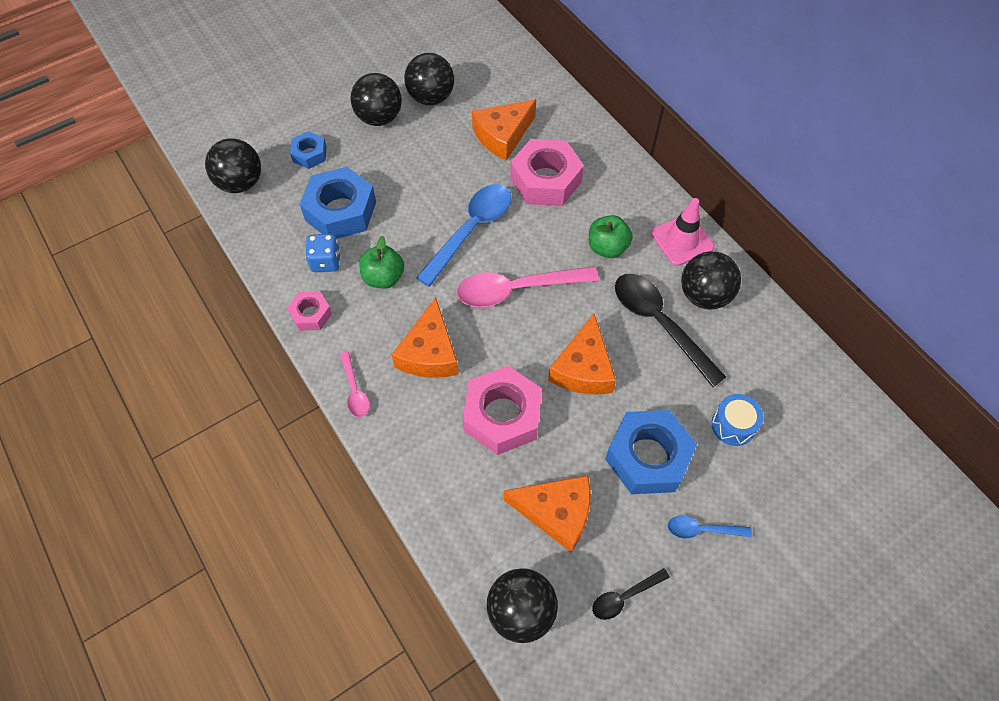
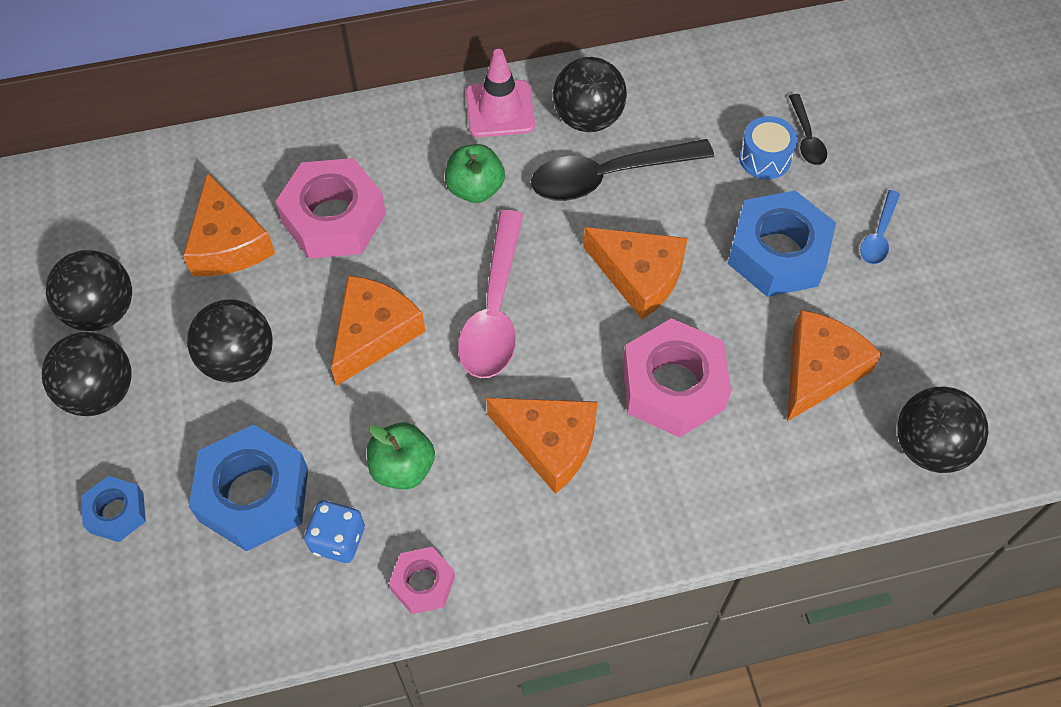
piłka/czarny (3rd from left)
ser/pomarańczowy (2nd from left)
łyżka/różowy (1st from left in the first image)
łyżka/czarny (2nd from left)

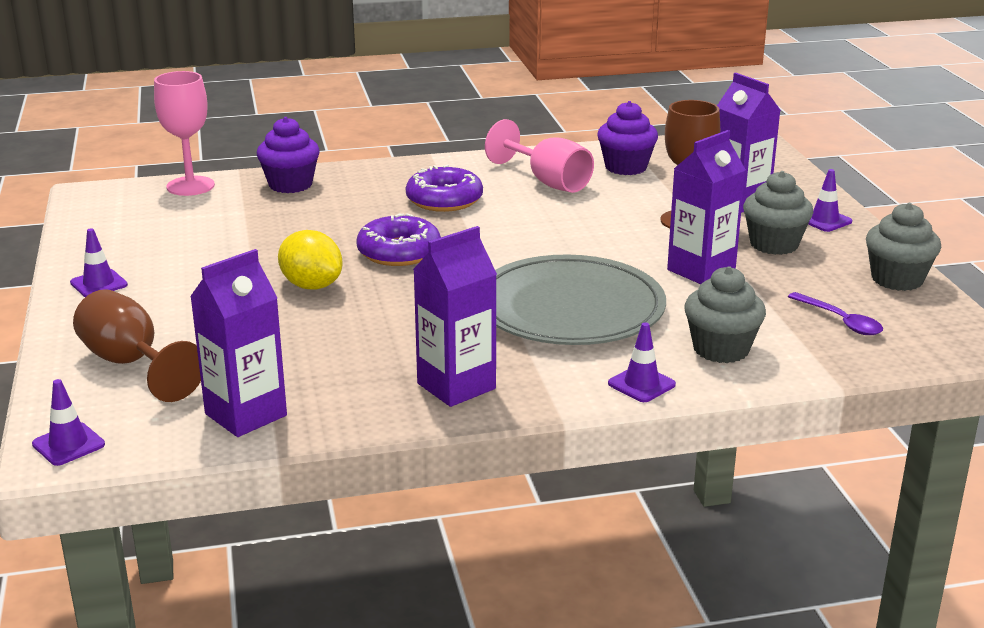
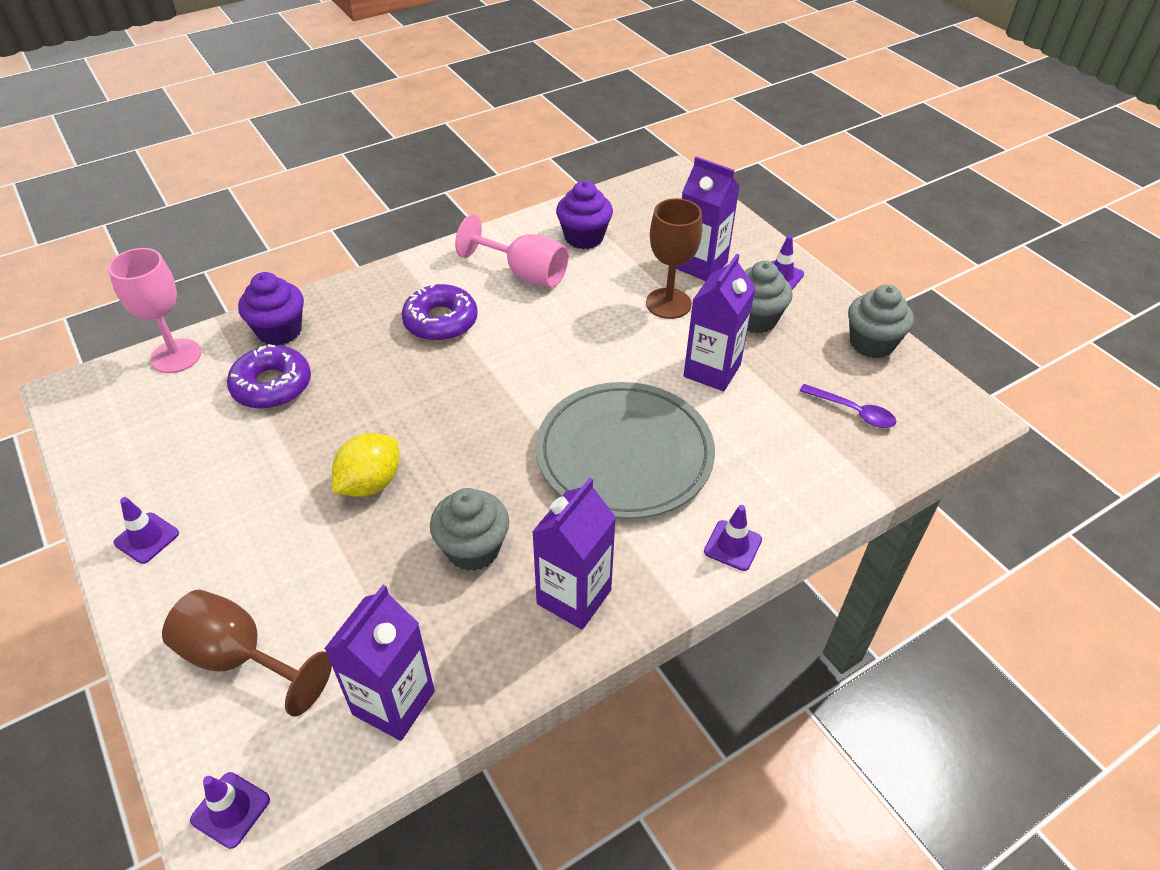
donut/fioletowy (1st from left)
cytryna/żółty
muffinka/szary (1st from left)

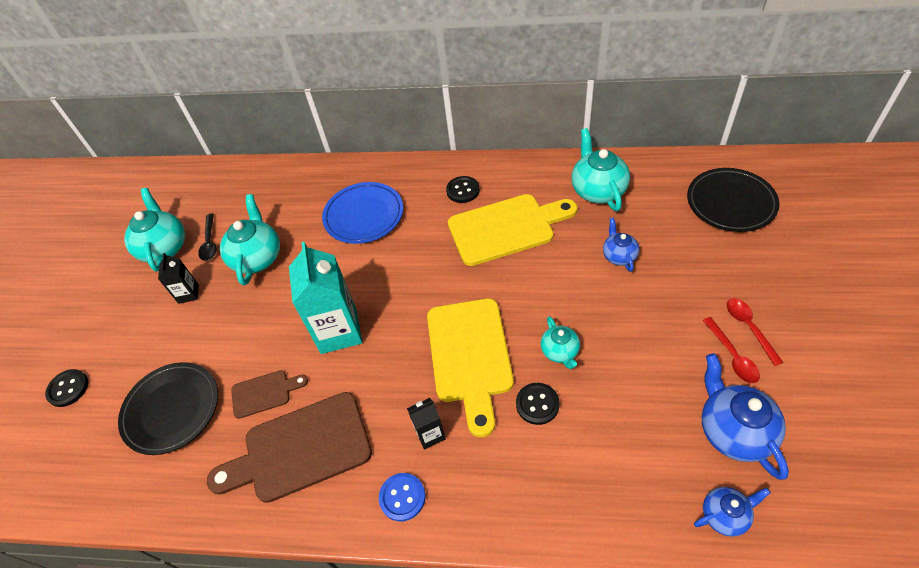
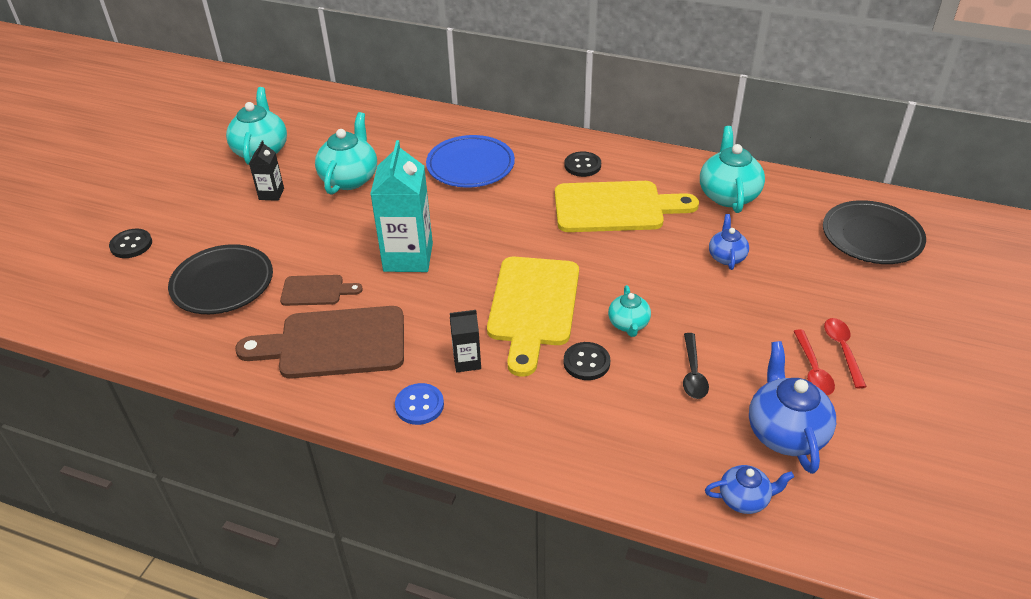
łyżka/czarny

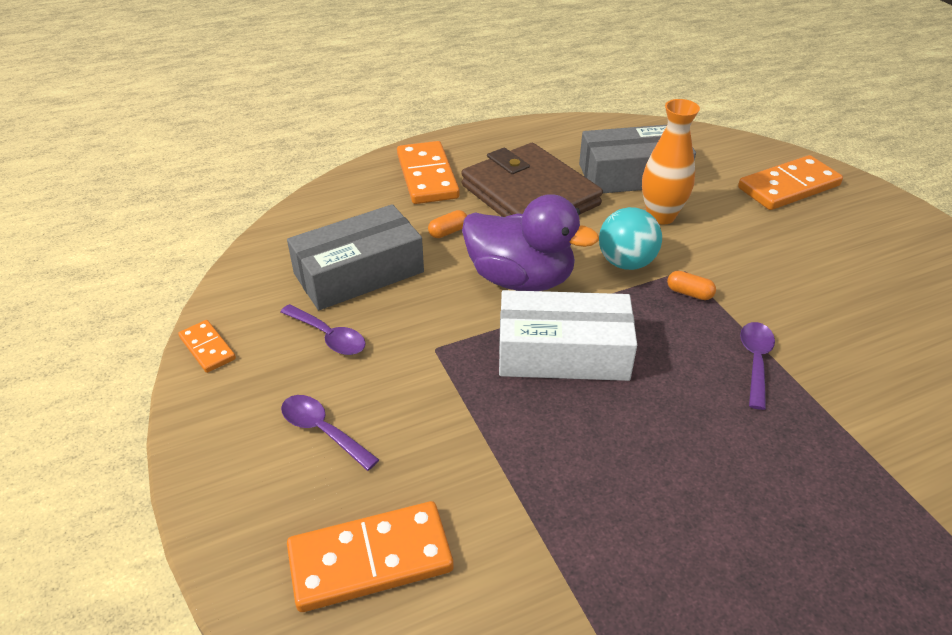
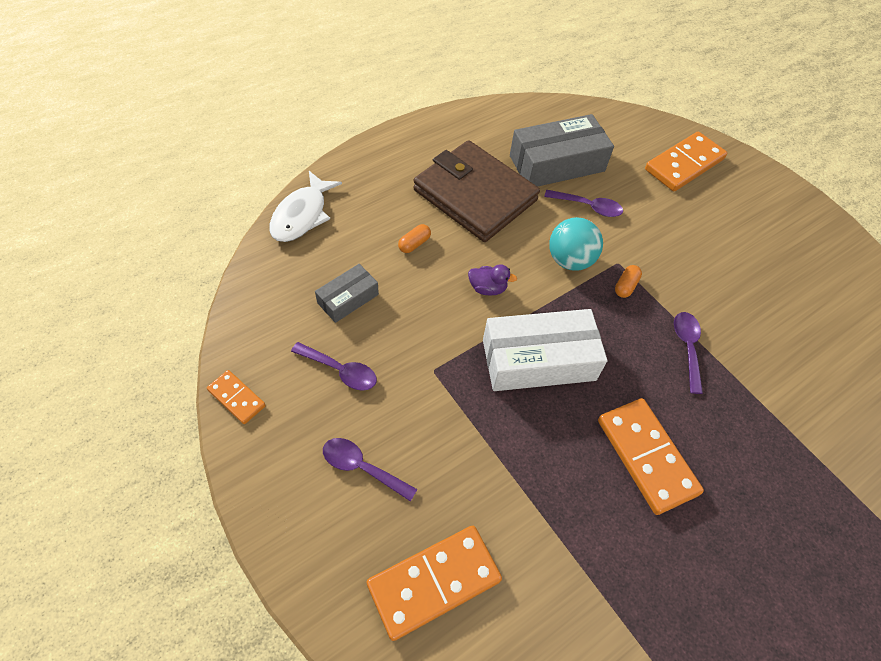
łyżka/fioletowy (3rd from left)
kostka domina/pomarańczowy (3rd from left)
kaczka/fioletowy
pudełko/szary (1st from left)
kapsułka/pomarańczowy (2nd from left)
ryba/biały

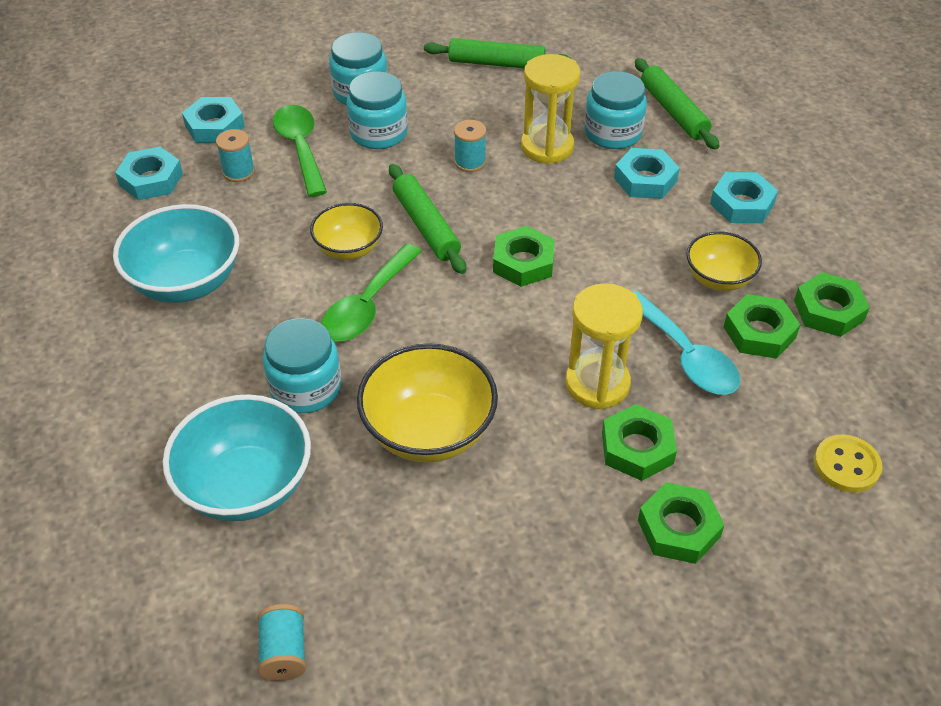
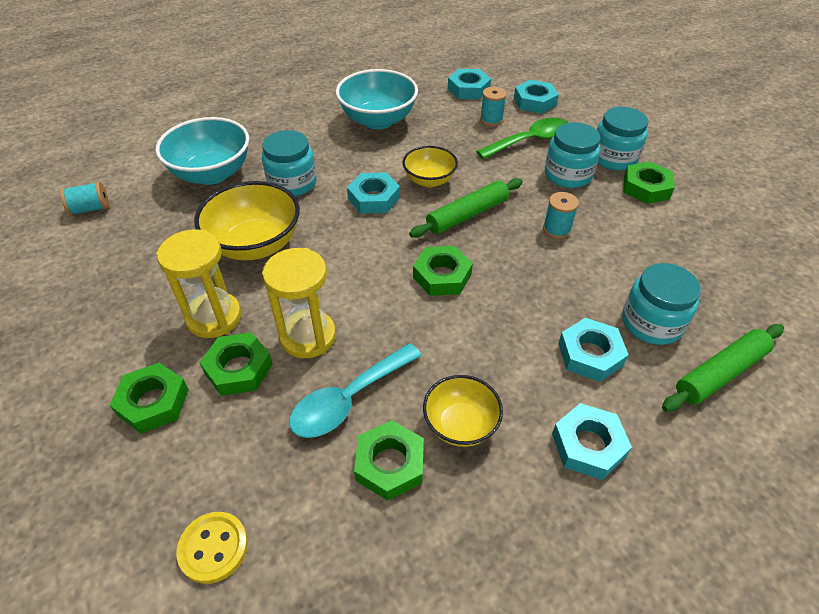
wałek do ciasta/zielony (2nd from left in the first image)
klepsydra/żółty (1st from left)
nakrętka/turkusowy (1st from left)
nakrętka/zielony (5th from left)

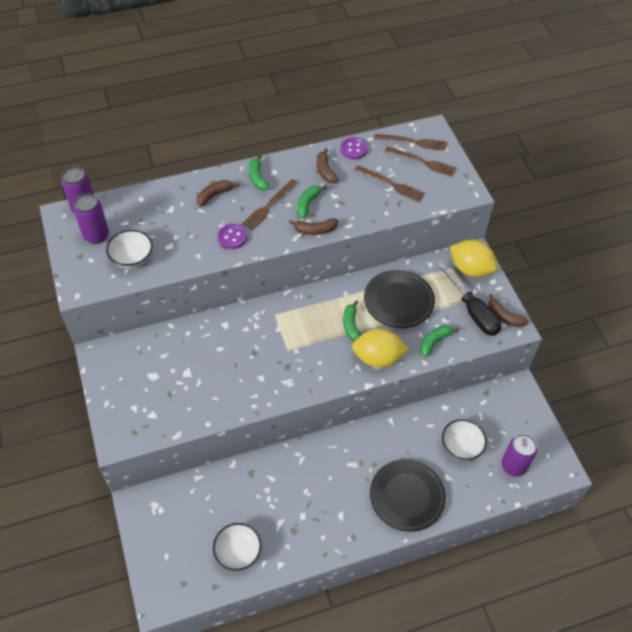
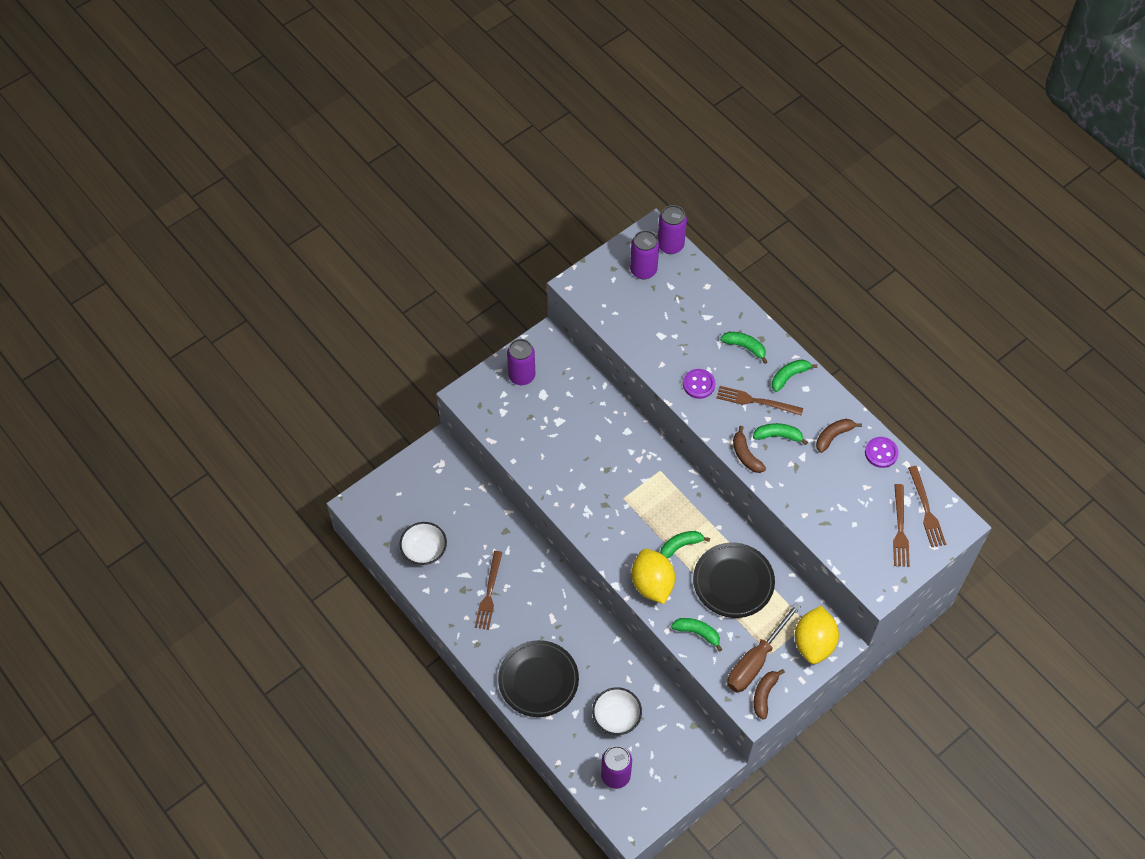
widelec/brązowy (1st from left)
banan/zielony (3rd from left)
miska/biały (1st from left in the first image)
śrubokręt/brązowy
puszka/fioletowy (1st from left)

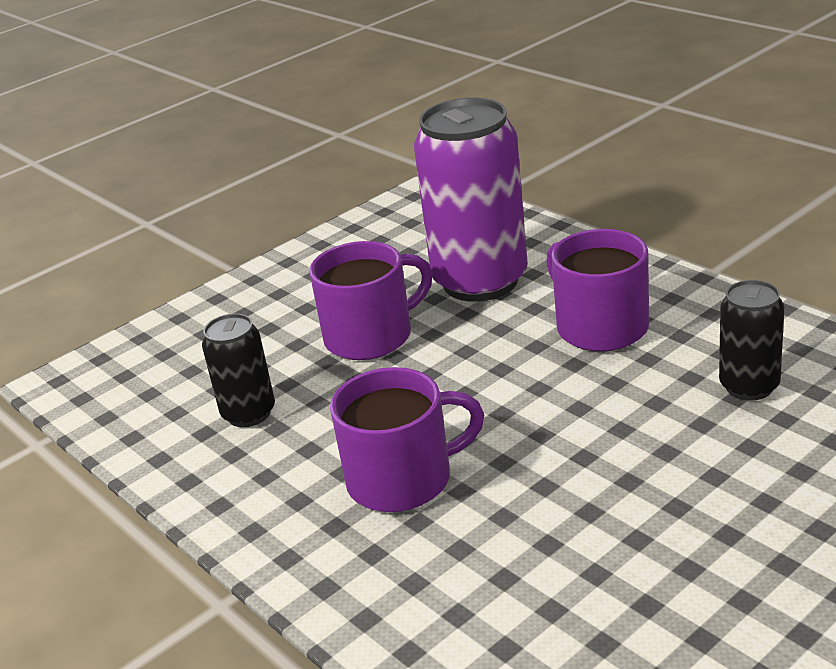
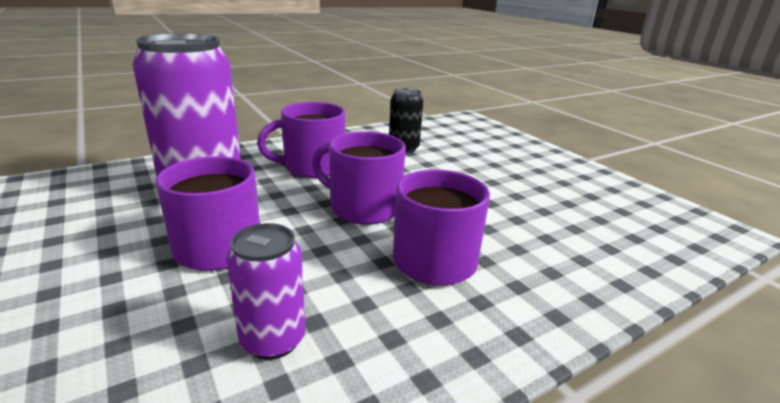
puszka/fioletowy (2nd from left)
kubek/fioletowy (3rd from left)

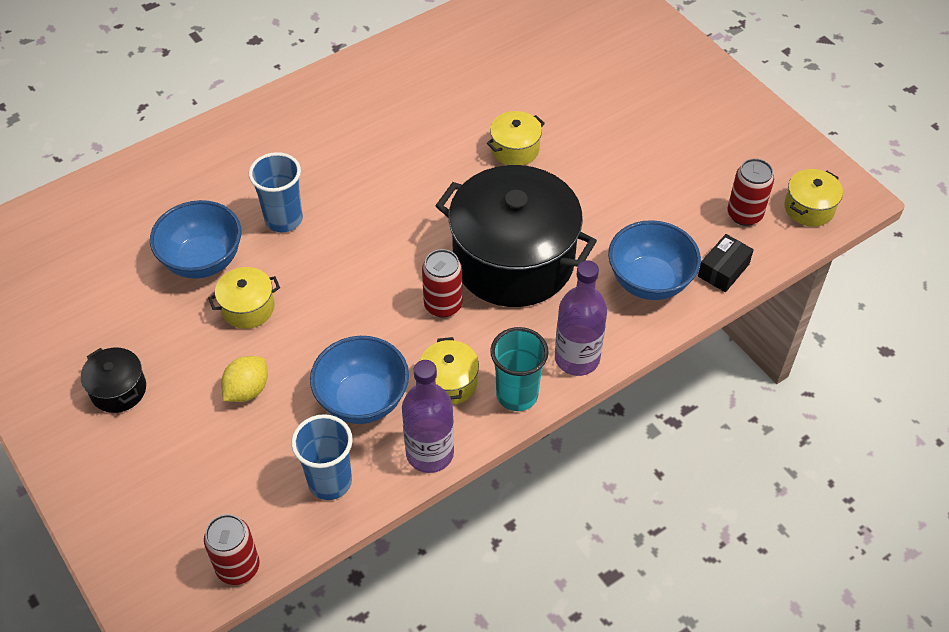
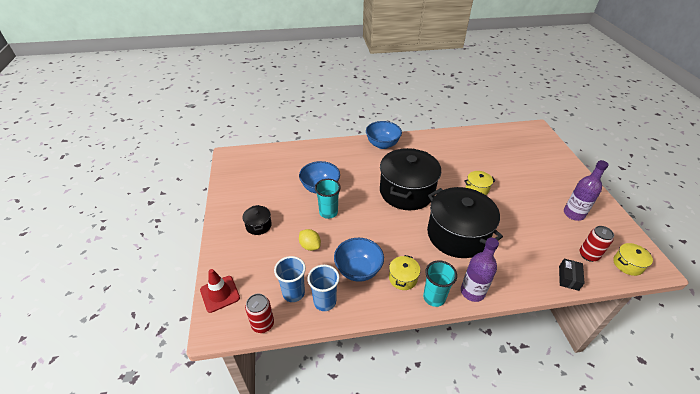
szklanka/niebieski (1st from left)
miska/niebieski (3rd from left)
pudełko/czarny
puszka/czerwony (2nd from left in the first image)
szklanka/turkusowy (1st from left)
cytryna/żółty
butelka/fioletowy (2nd from left)
garnek/czarny (2nd from left)
pachołek/czerwony

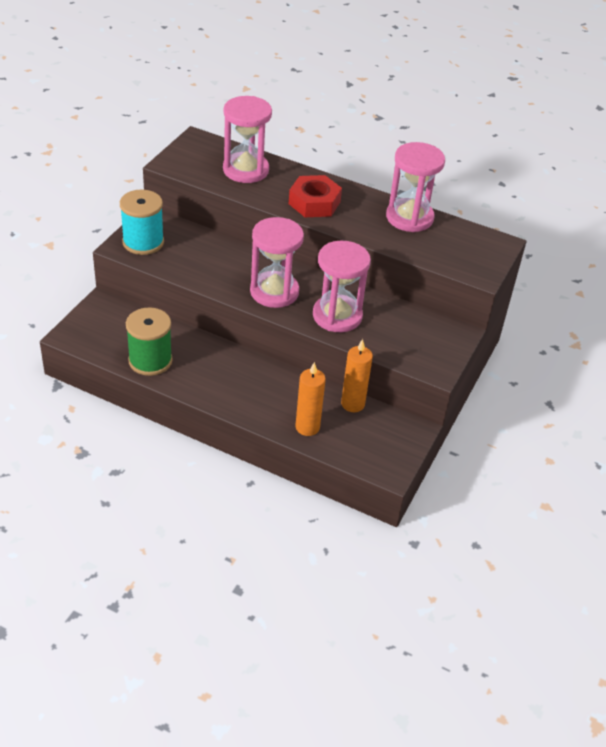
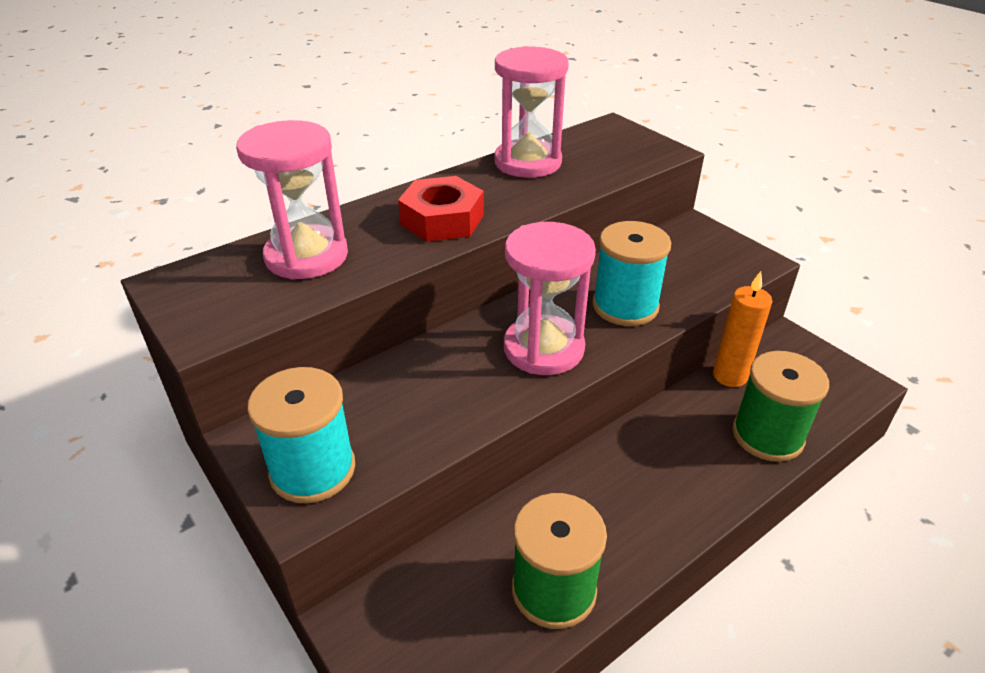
szpulka/turkusowy (2nd from left)
szpulka/zielony (2nd from left)

